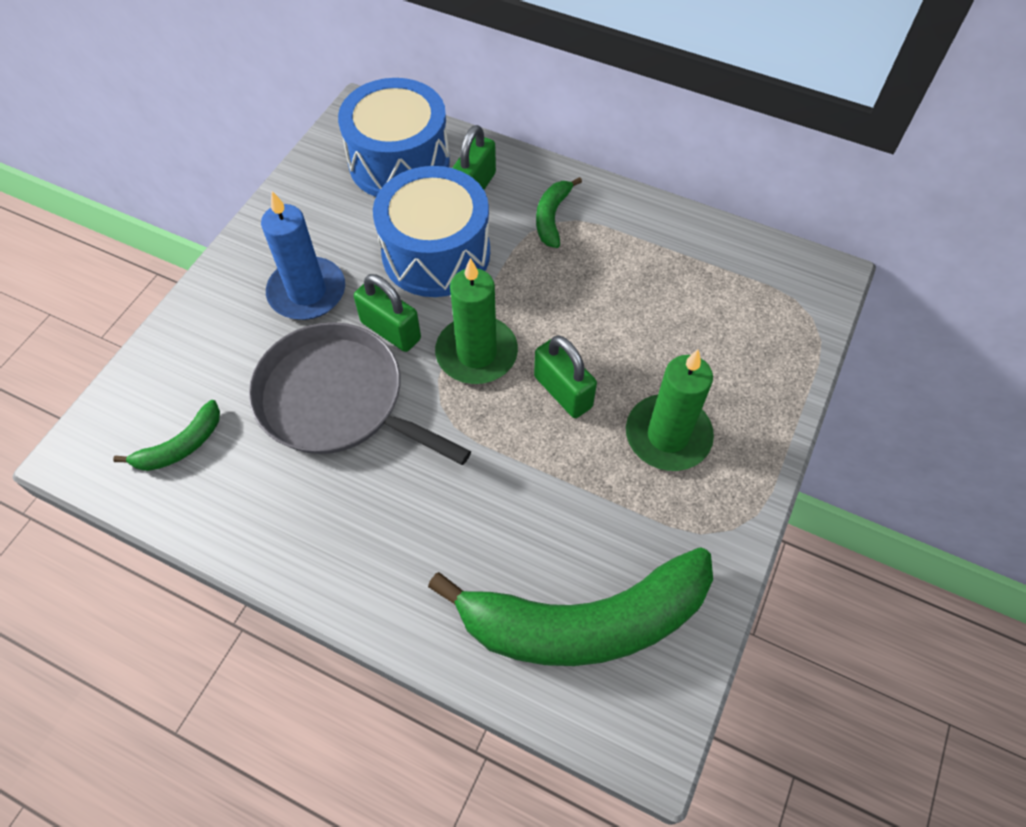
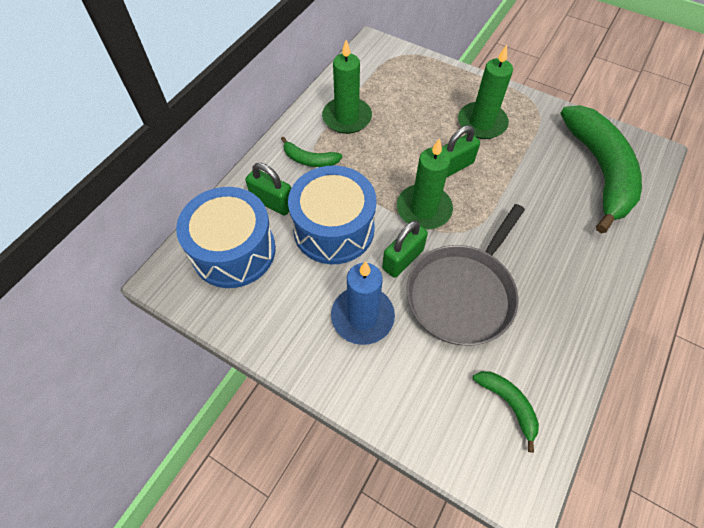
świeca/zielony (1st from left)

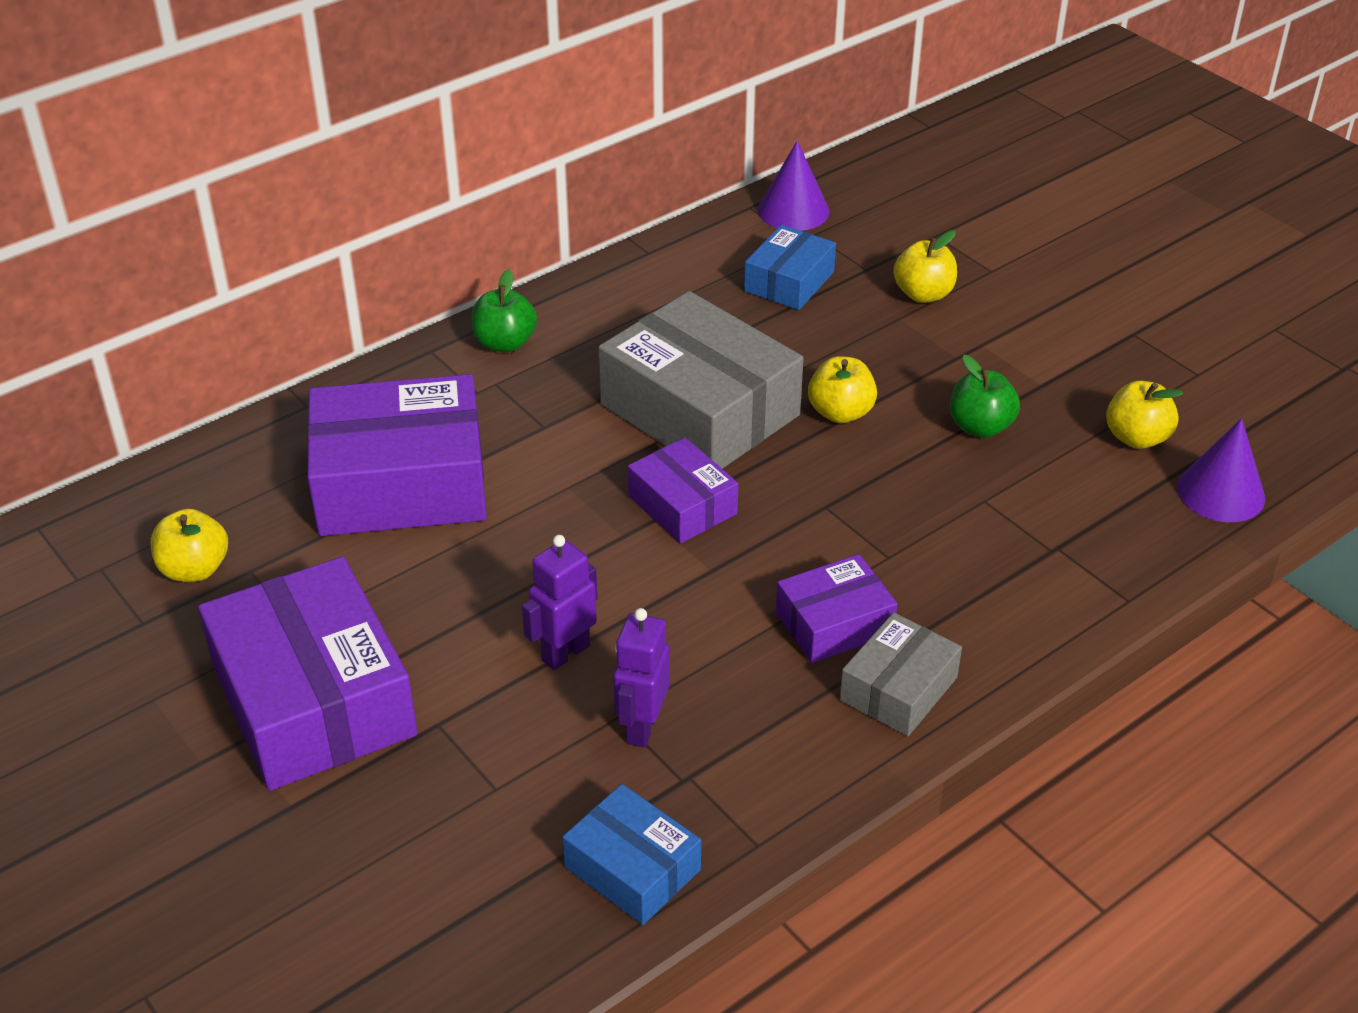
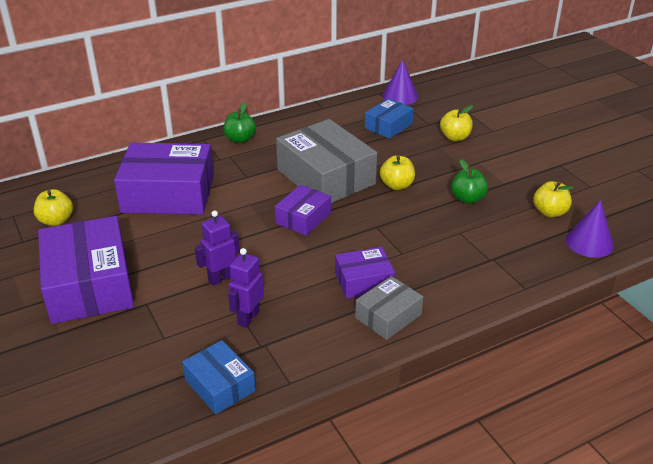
pudełko/fioletowy (3rd from left)

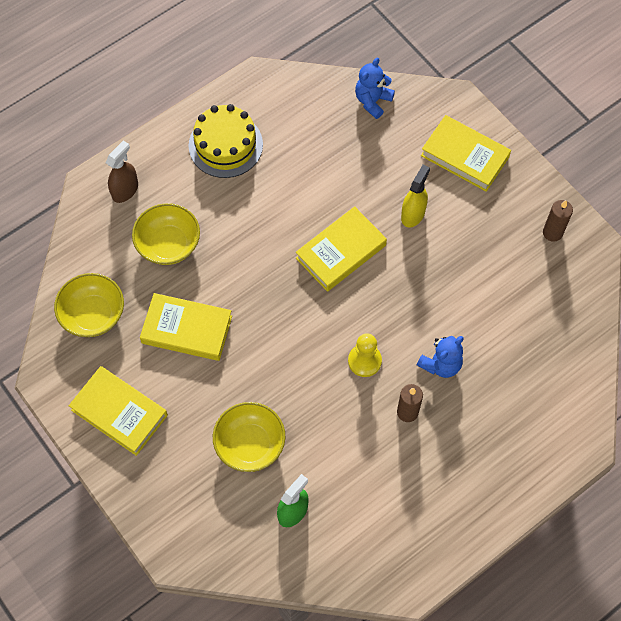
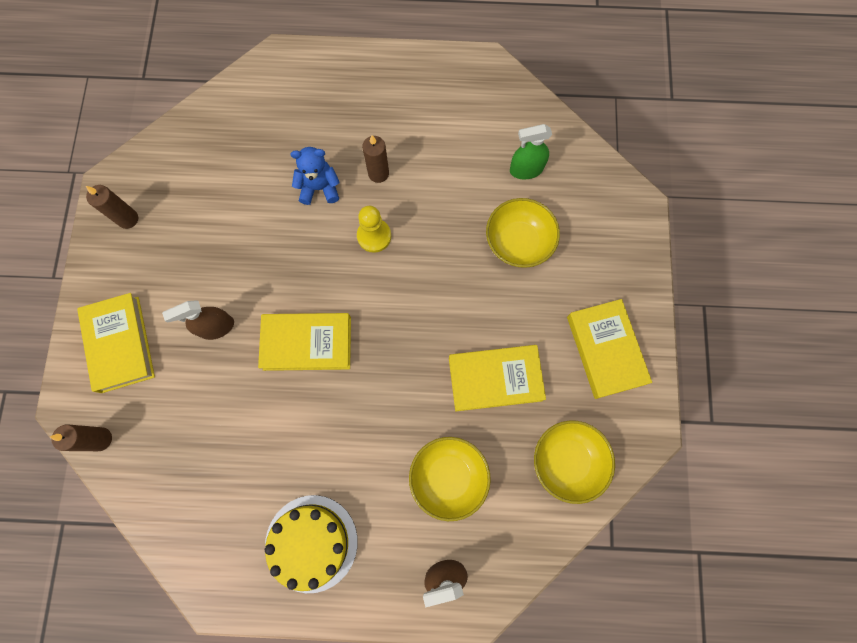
miś/niebieski (1st from left in the first image)
spryskiwacz/brązowy (1st from left)
książka/żółty (3rd from left)
świeca/brązowy (1st from left)

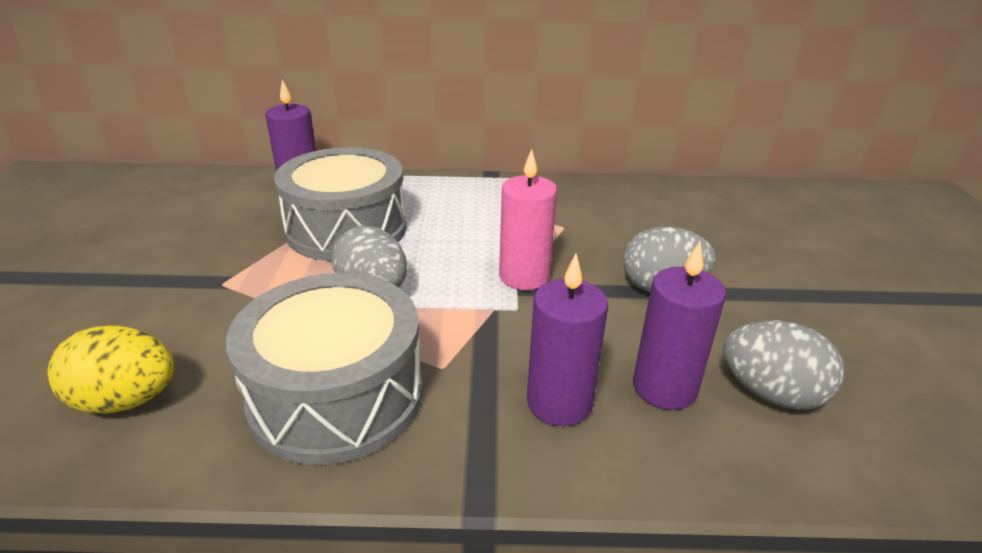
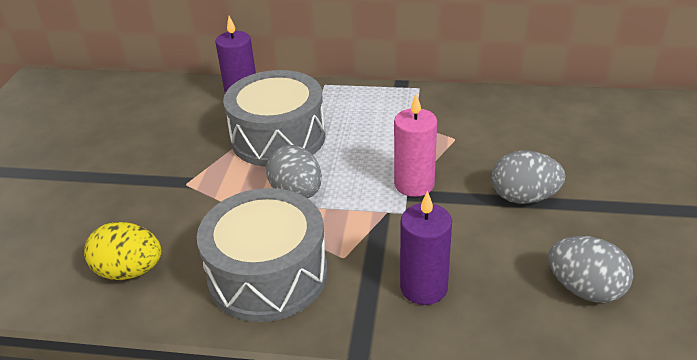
świeca/fioletowy (3rd from left in the first image)

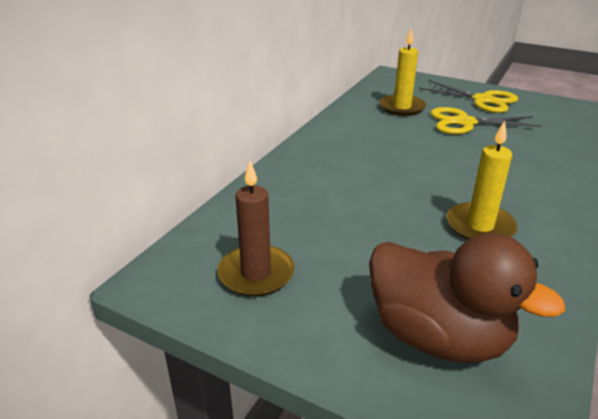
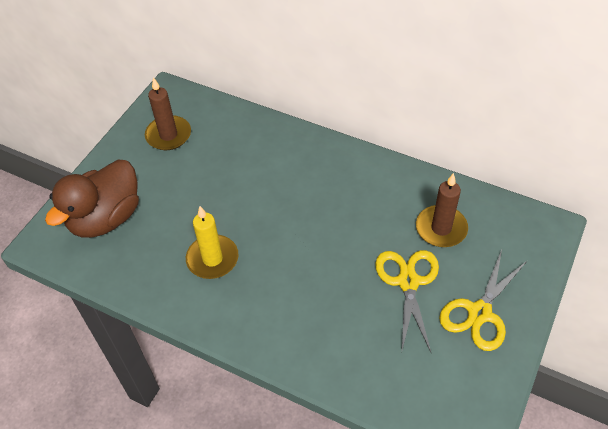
świeca/brązowy (2nd from left)

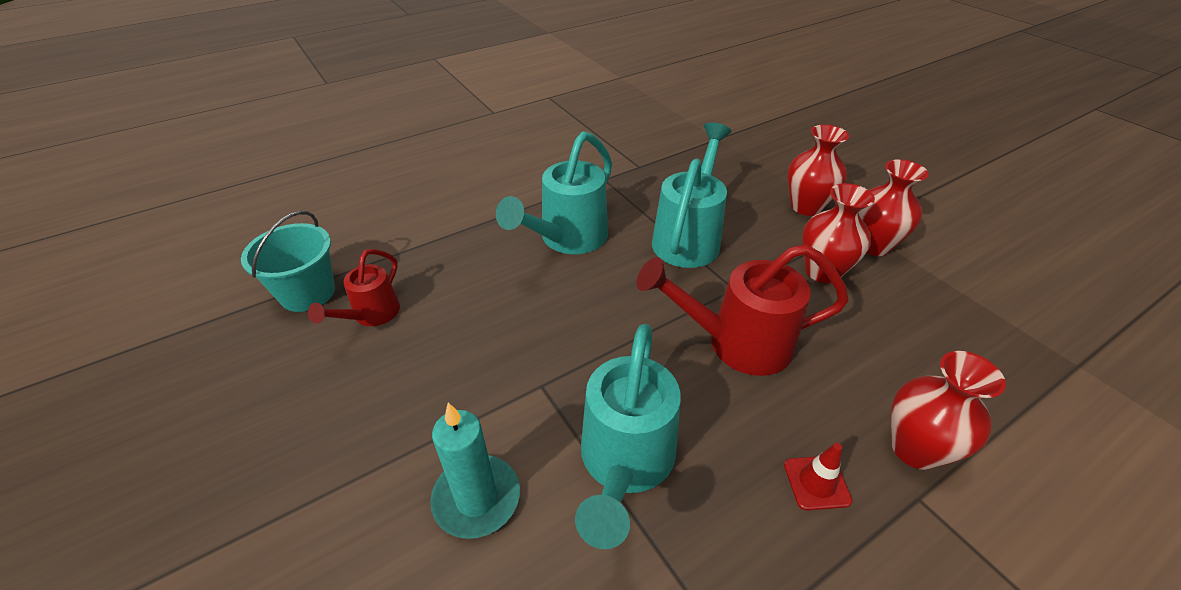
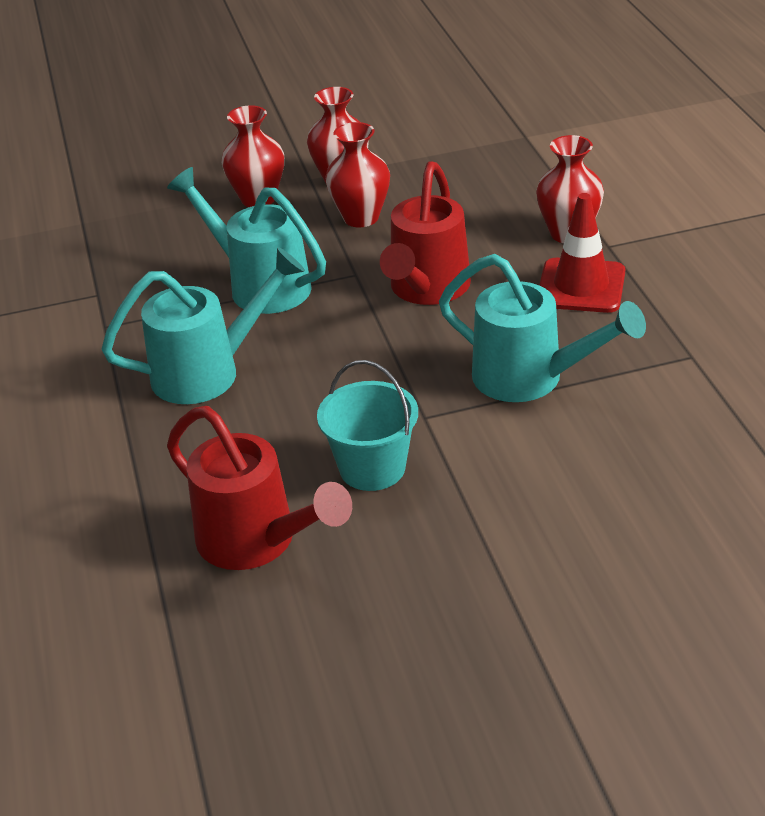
konewka/turkusowy (1st from left)
wiadro/turkusowy
konewka/czerwony (1st from left)
świeca/turkusowy
pachołek/czerwony

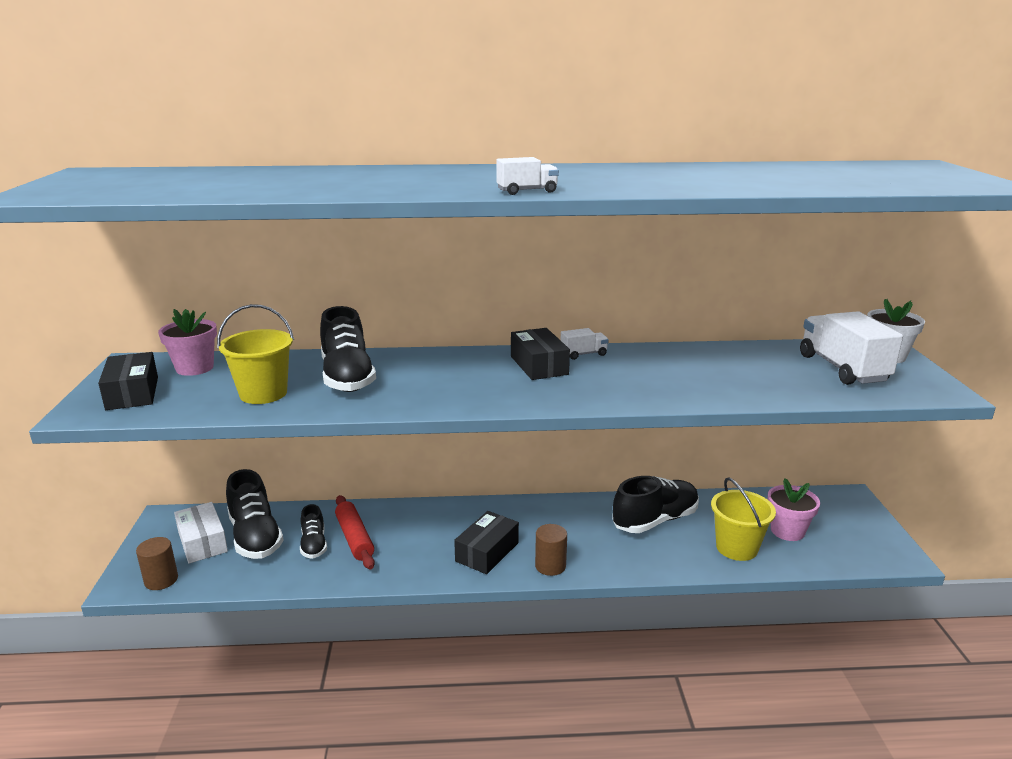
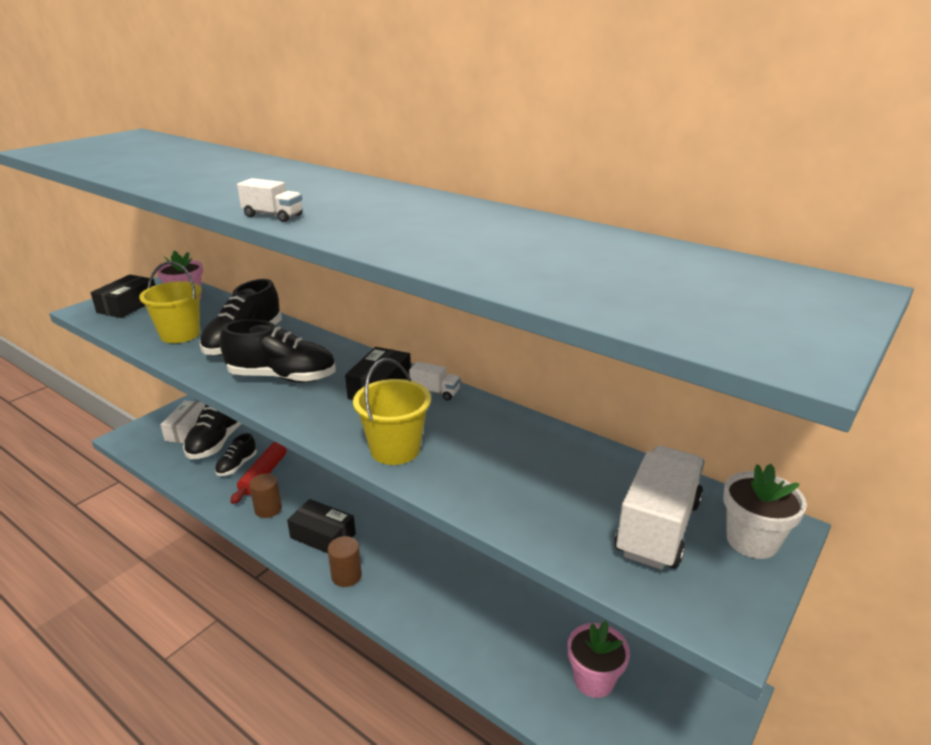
but/czarny (4th from left)
wiadro/żółty (2nd from left)
pudełko/czarny (2nd from left)
walec/brązowy (1st from left)

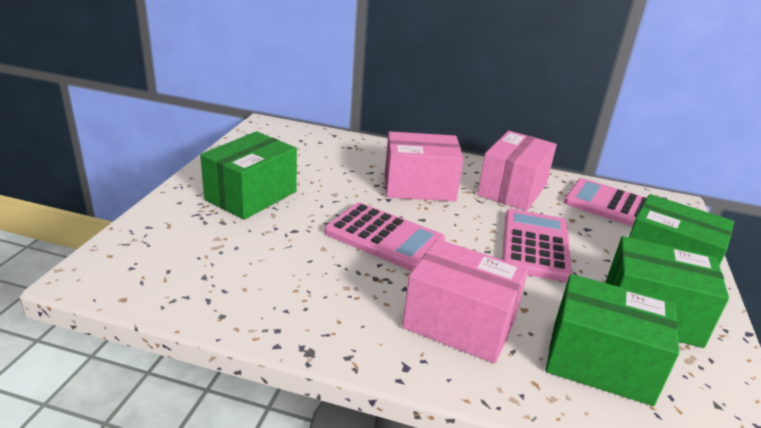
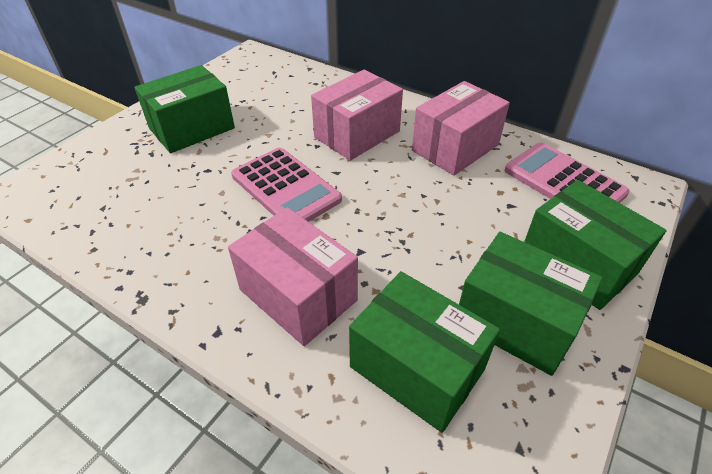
pudełko/różowy (2nd from left)
kalkulator/różowy (2nd from left in the first image)

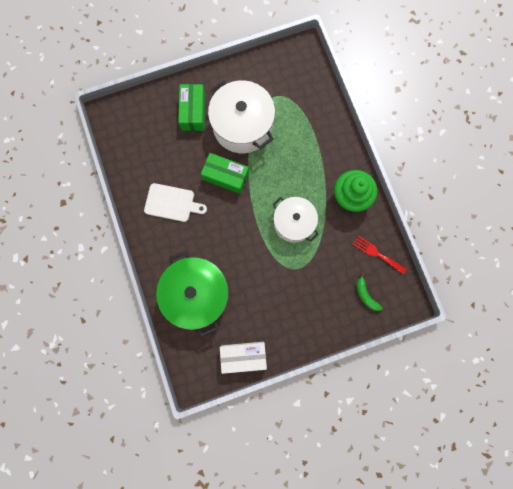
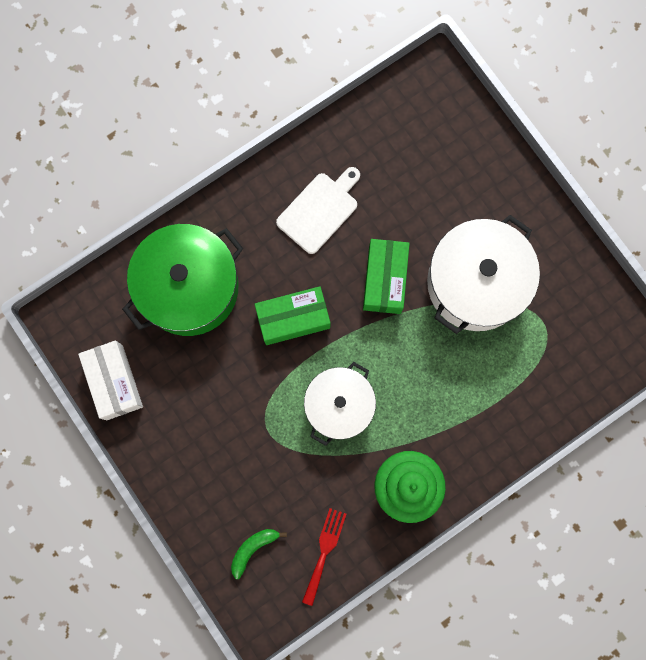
pudełko/zielony (1st from left)
deska do krojenia/biały

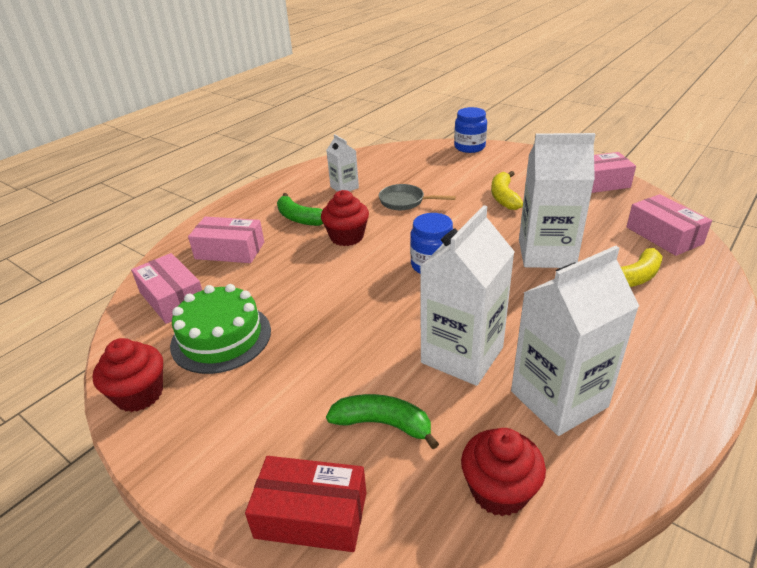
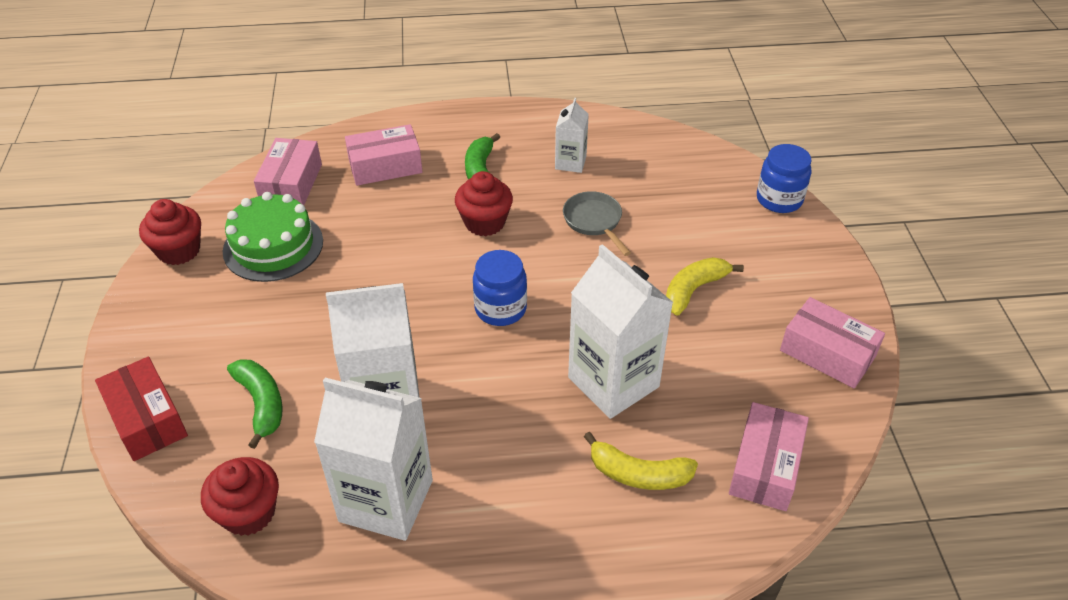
pudełko/różowy (2nd from left)

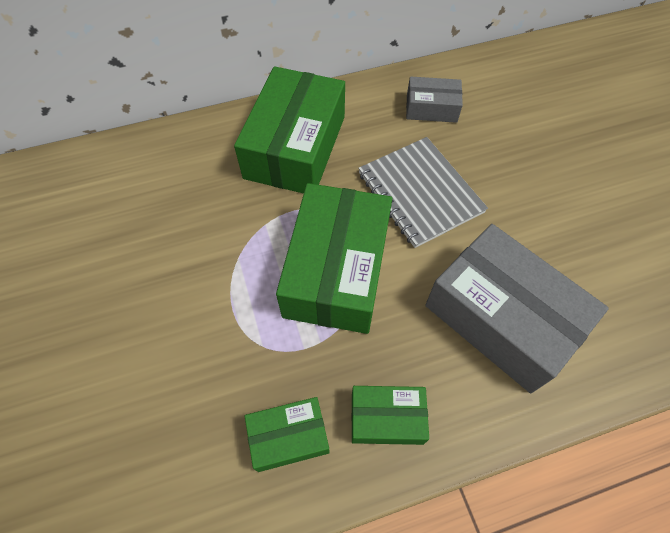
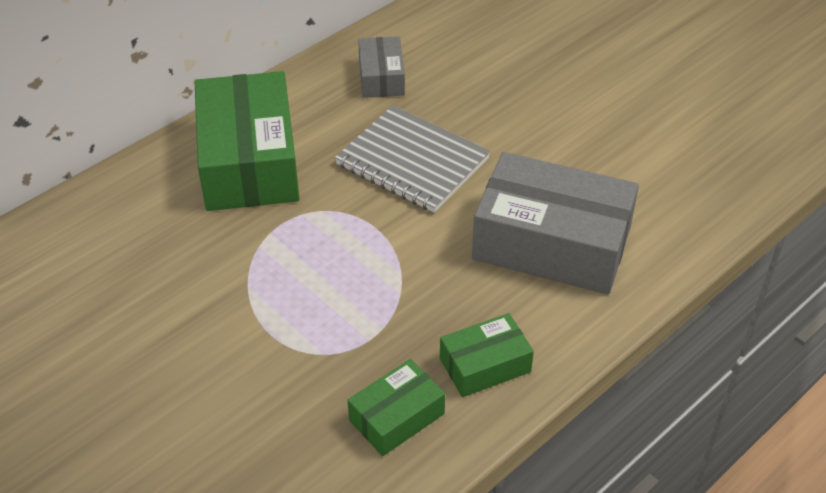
pudełko/szary (1st from left)
pudełko/zielony (3rd from left in the first image)

